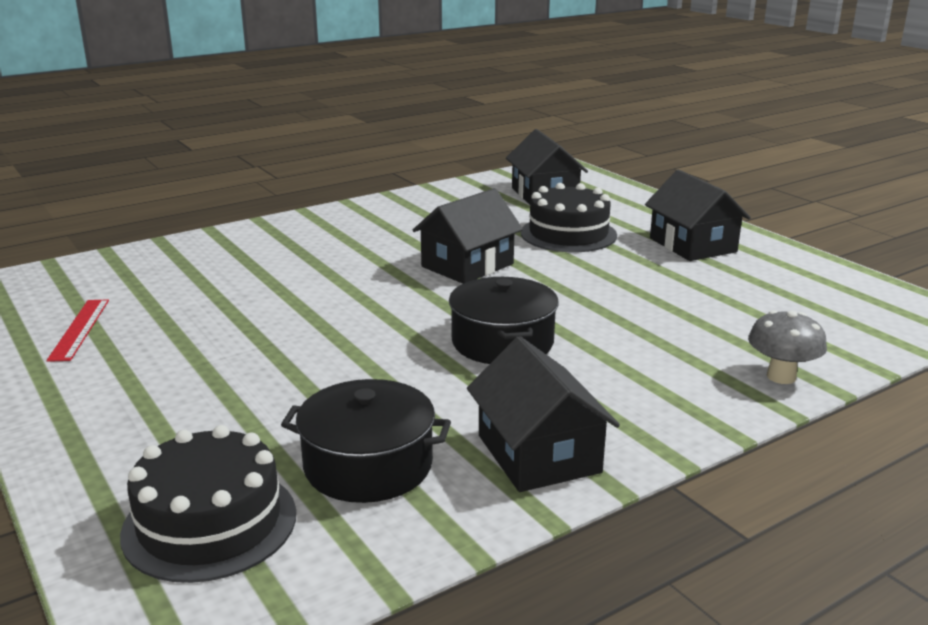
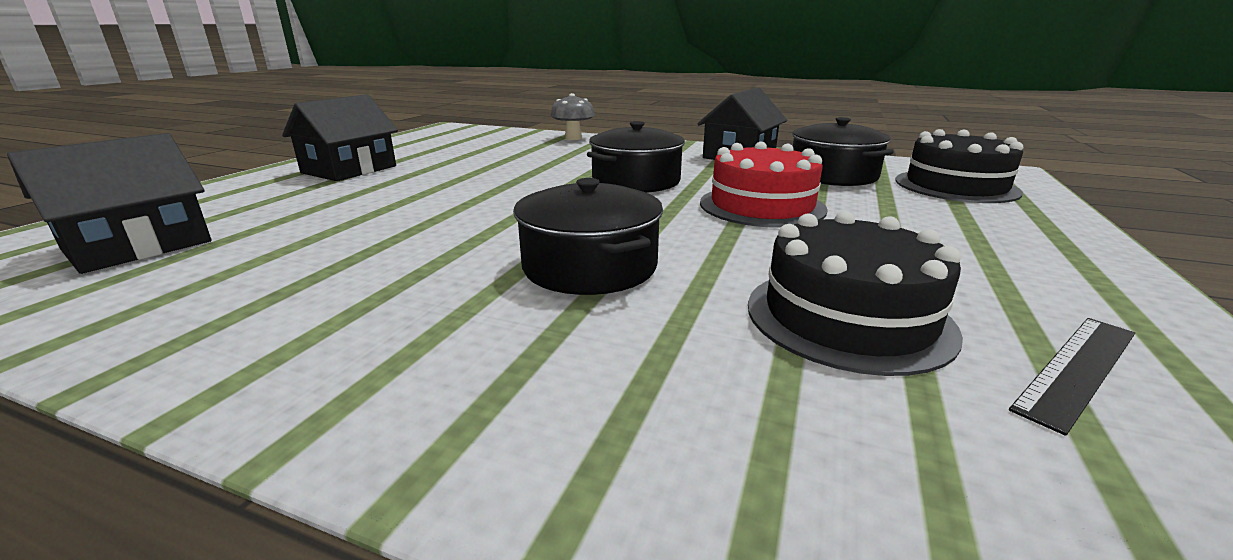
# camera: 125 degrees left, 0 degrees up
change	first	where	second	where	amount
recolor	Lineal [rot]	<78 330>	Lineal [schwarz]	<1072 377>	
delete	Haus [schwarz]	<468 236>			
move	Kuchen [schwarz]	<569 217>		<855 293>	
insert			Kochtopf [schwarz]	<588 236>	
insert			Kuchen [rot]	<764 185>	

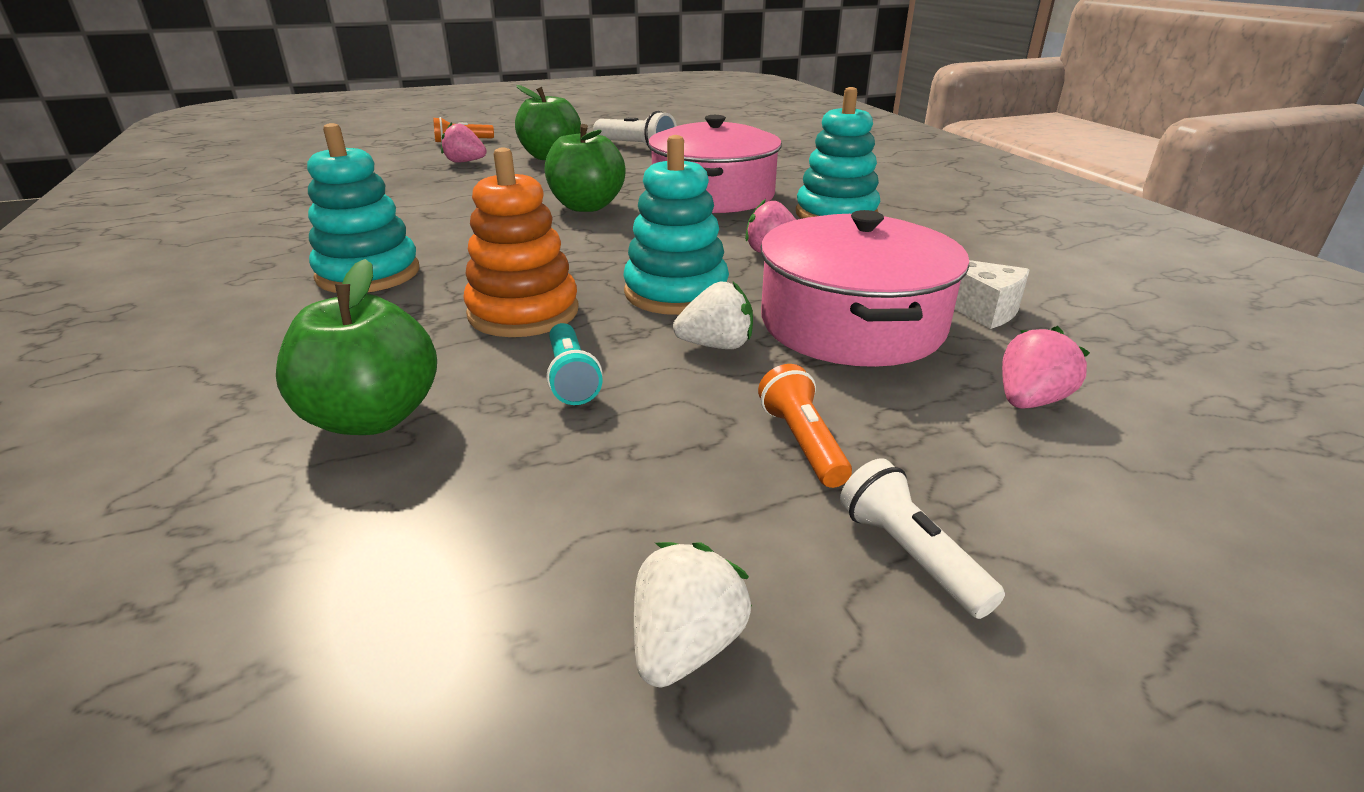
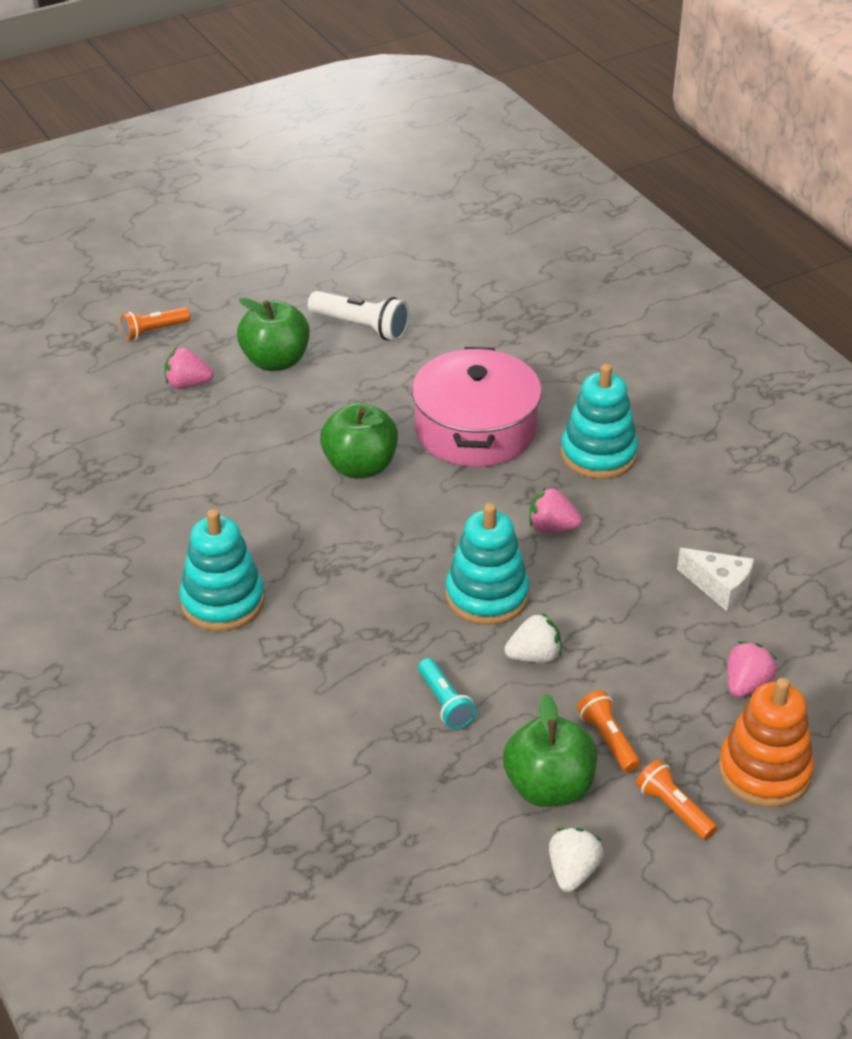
# camera: 10 degrees left, 10 degrees up
change	first	where	second	where	amount
move	Apfel [grün]	<356 347>		<550 750>	
move	Stapelspielzeug [orange]	<521 242>		<766 742>	
delete	Kochtopf [rosa]	<865 288>			
recolor	Taschenlampe [weiß]	<922 538>	Taschenlampe [orange]	<676 800>	

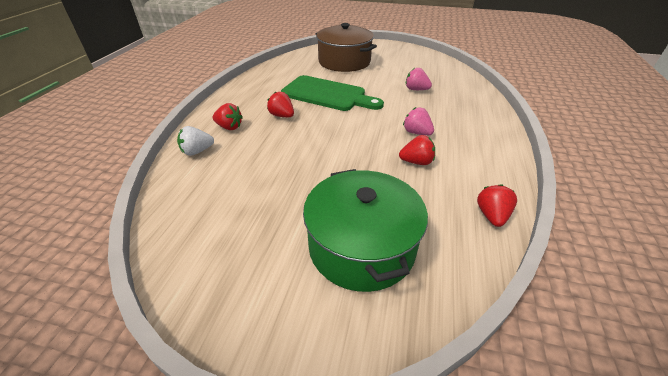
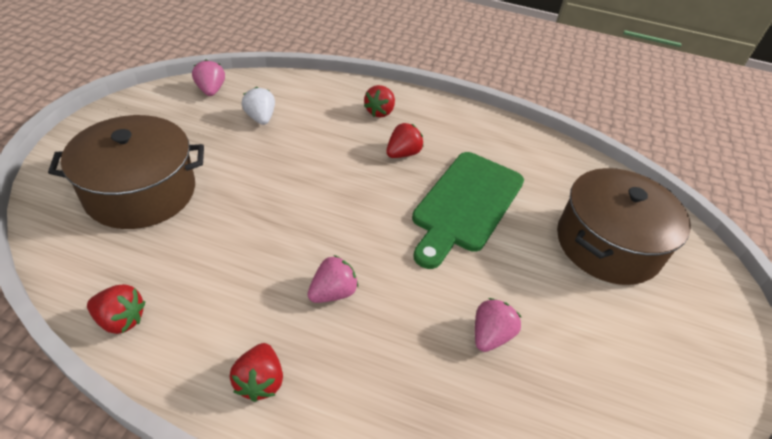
# camera: 90 degrees right, 5 degrees up
change	first	where	second	where	amount
move	Erdbeere [weiß]	<195 141>		<258 106>	
recolor	Kochtopf [grün]	<365 230>	Kochtopf [braun]	<126 172>	
move	Erdbeere [rot]	<417 150>		<256 372>	
insert			Erdbeere [rosa]	<208 77>	

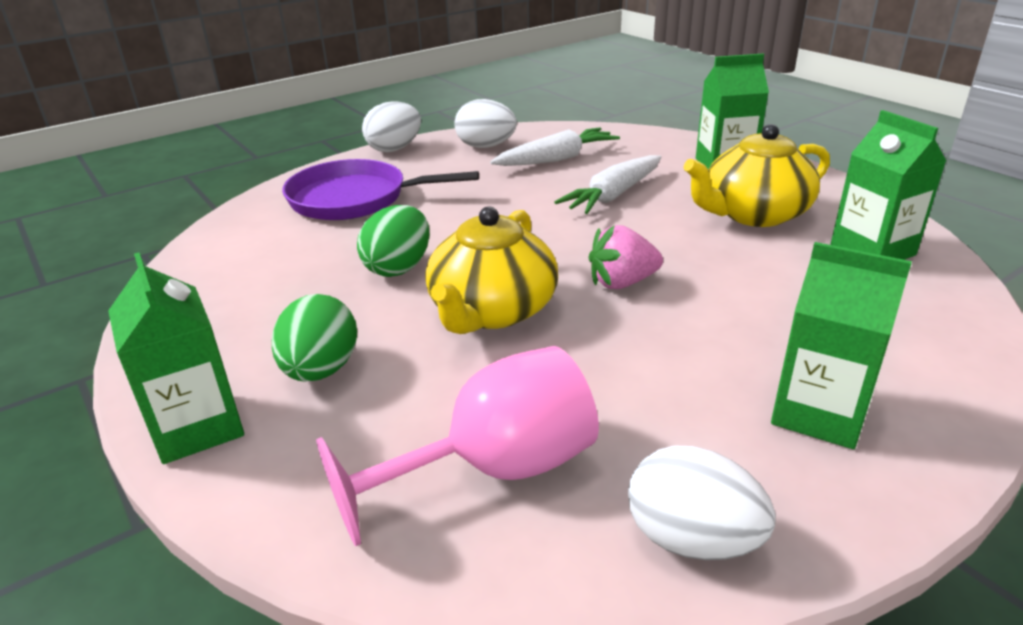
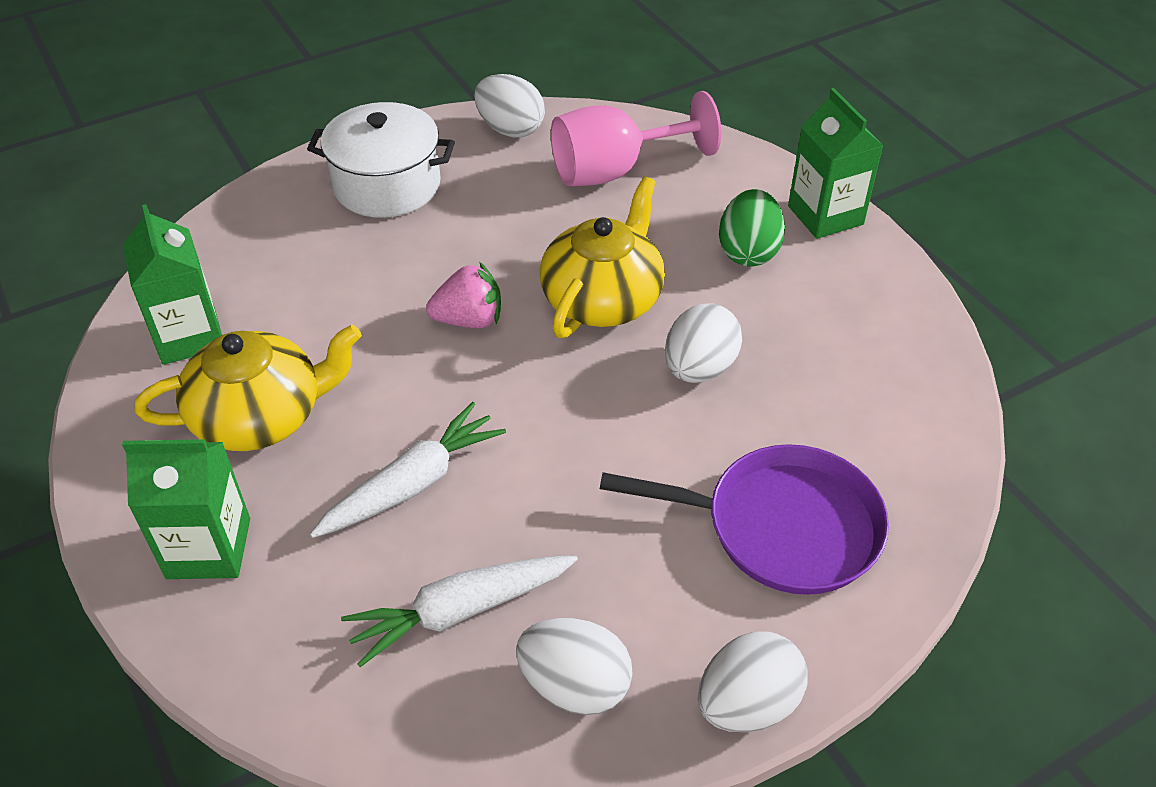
# camera: 175 degrees left, 15 degrees up
change	first	where	second	where	amount
recolor	Ei [grün]	<393 241>	Ei [weiß]	<703 343>	
replace	Getränkekarton [grün]	<841 345>	Kochtopf [weiß]	<381 160>	

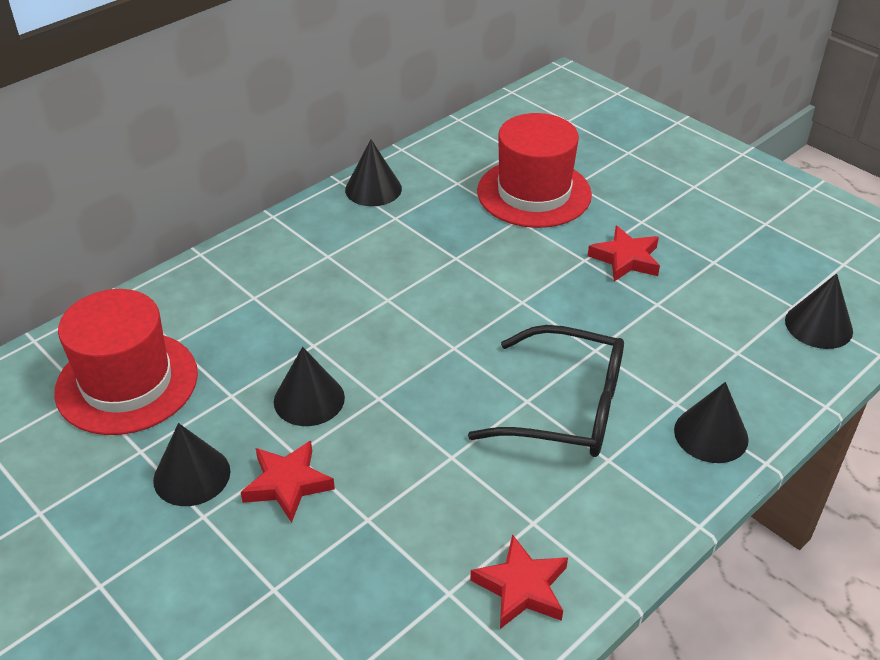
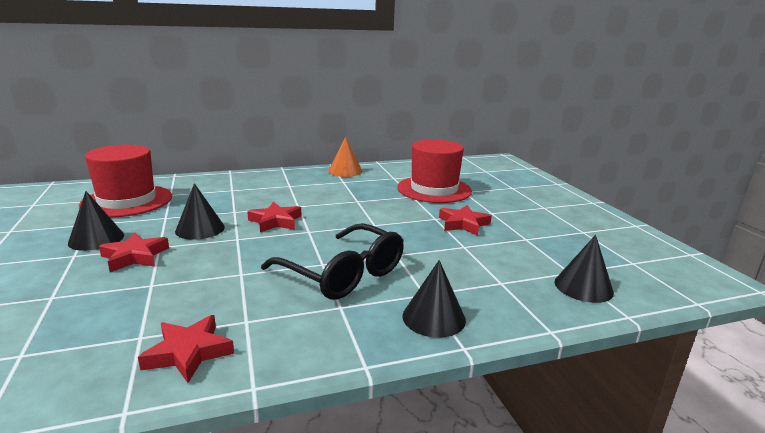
# camera: 25 degrees right, 20 degrees down
change	first	where	second	where	amount
recolor	Kegel [schwarz]	<373 172>	Kegel [orange]	<345 157>	
insert			Stern [rot]	<274 217>	

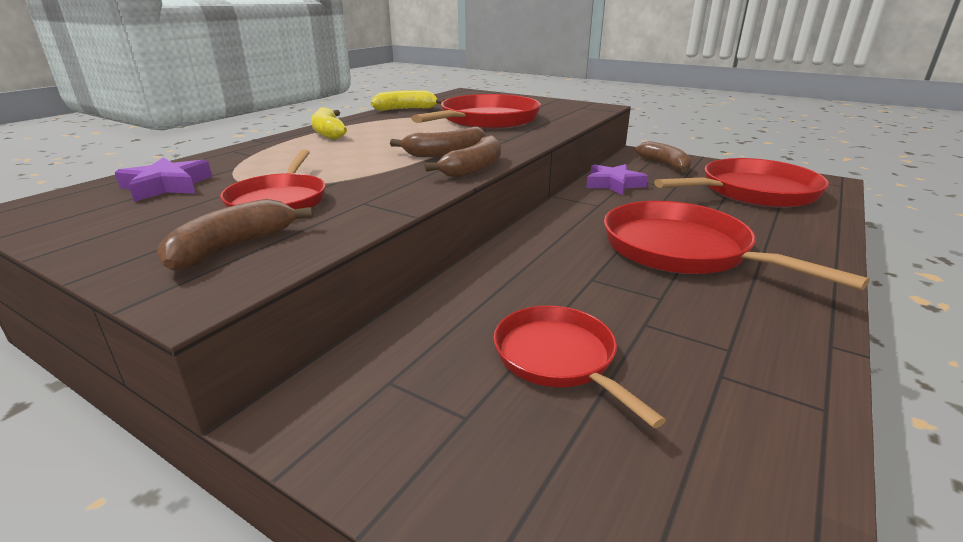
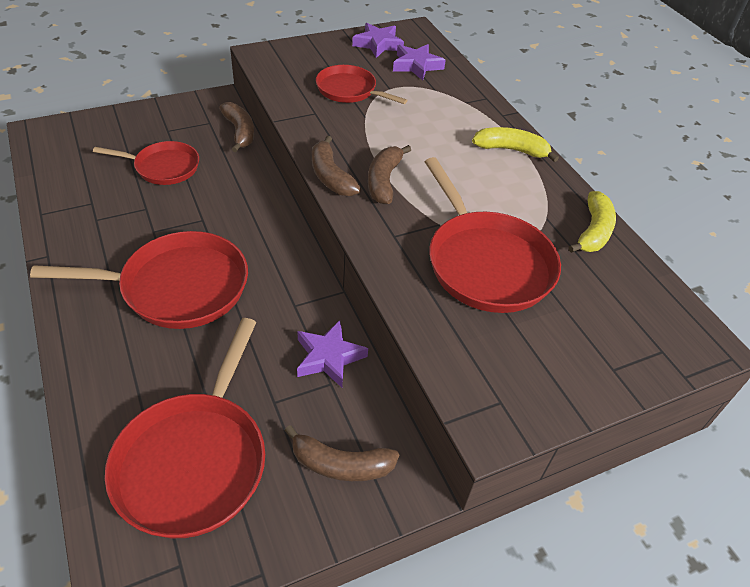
# camera: 120 degrees right, 20 degrees up
change	first	where	second	where	amount
move	Banane [braun]	<235 235>		<236 127>	
insert			Stern [lila]	<378 40>	

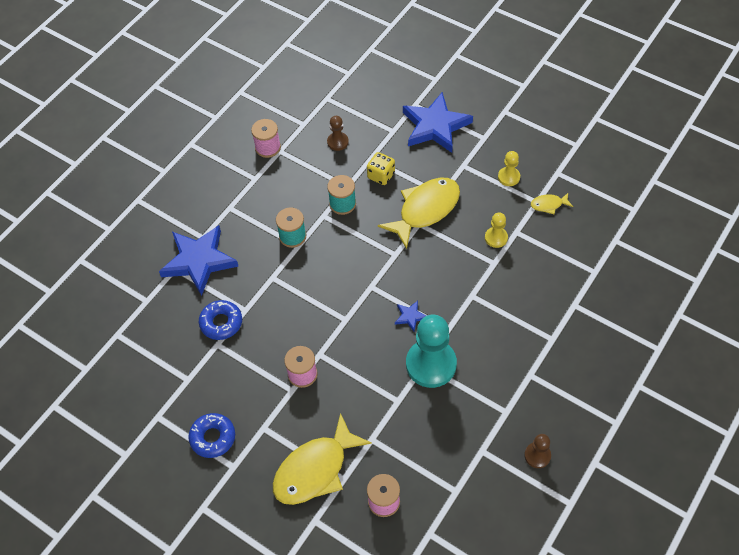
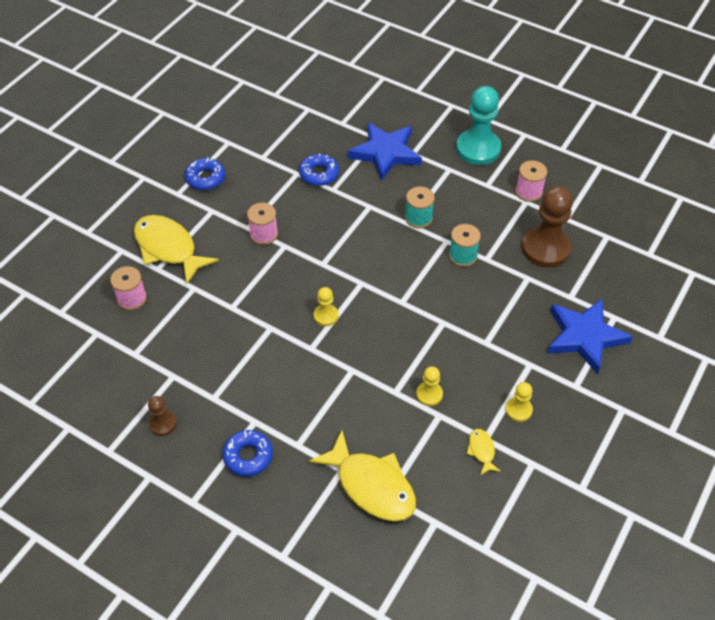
# camera: 85 degrees right, 5 degrees down
change	first	where	second	where	amount
resize	Bauer [braun]	<338 133>		<547 226>	x2.04
delete	Spielwürfel [gelb]	<381 168>			
move	Fisch [gelb]	<419 213>		<362 475>	
replace	Stern [blau]	<411 316>	Bauer [gelb]	<326 306>	
move	Bauer [türkis]	<431 351>		<478 125>	
insert			Donut [blau]	<248 453>	

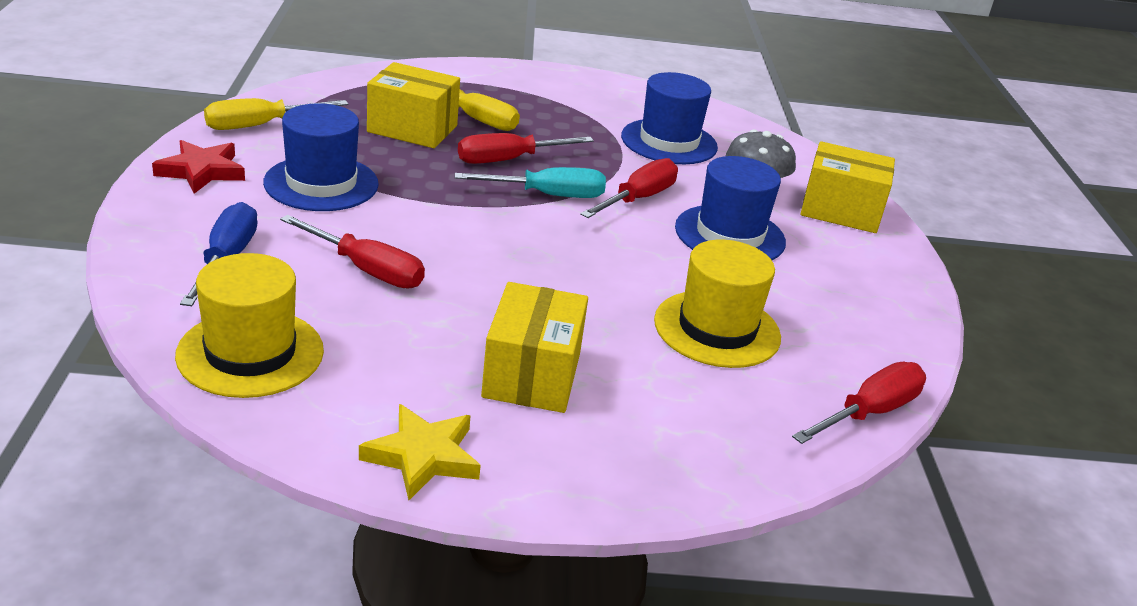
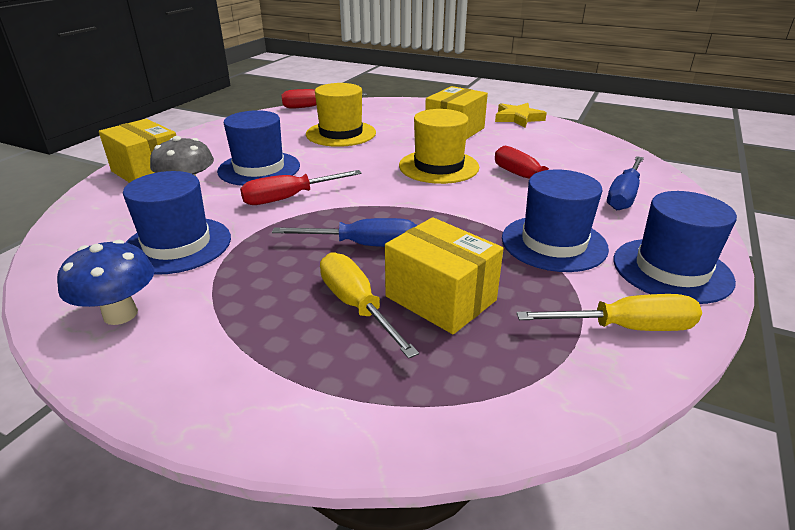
# camera: 150 degrees left, 0 degrees up
change	first	where	second	where	amount
replace	Stern [rot]	<198 167>	Hut [blau]	<675 247>	
move	Hut [gelb]	<249 325>		<439 146>	
delete	Schraubenzieher [türkis]	<530 182>			
recolor	Schraubenzieher [rot]	<526 148>	Schraubenzieher [blau]	<344 232>	
insert			Pilz [blau]	<105 282>	

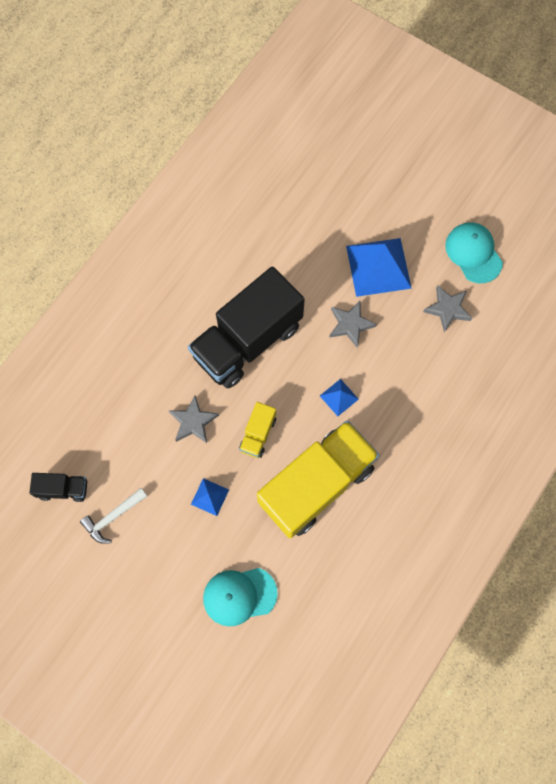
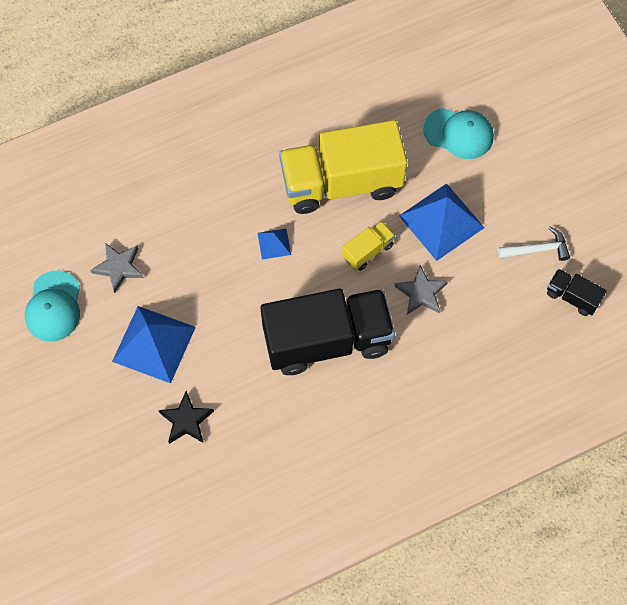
# camera: 150 degrees left, 5 degrees down
change	first	where	second	where	amount
resize	Pyramide [blau]	<210 497>		<442 222>	x2.09
delete	Stern [grau]	<353 324>			
insert			Stern [schwarz]	<186 417>	

